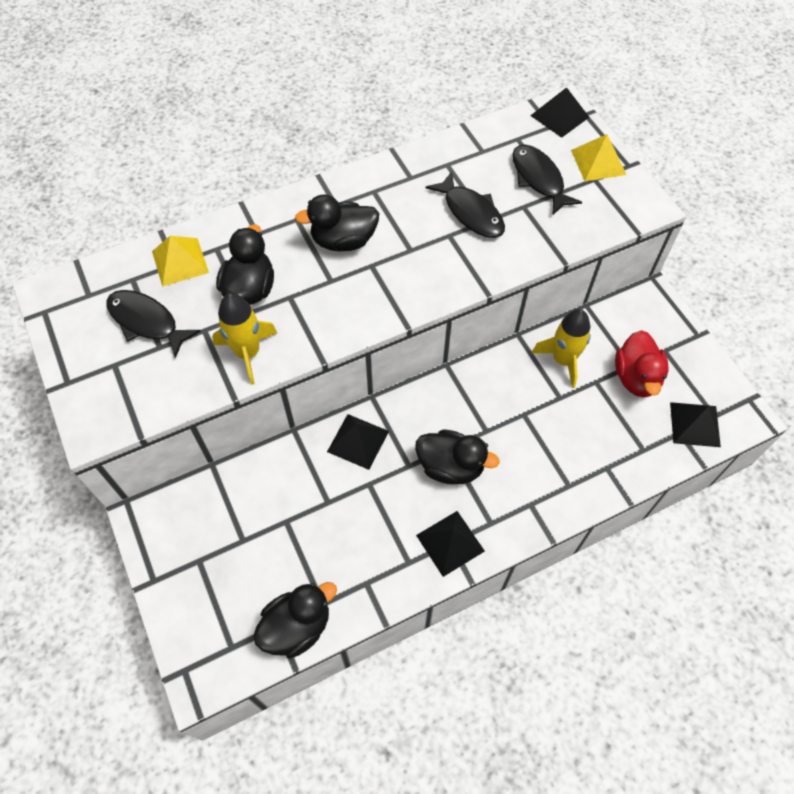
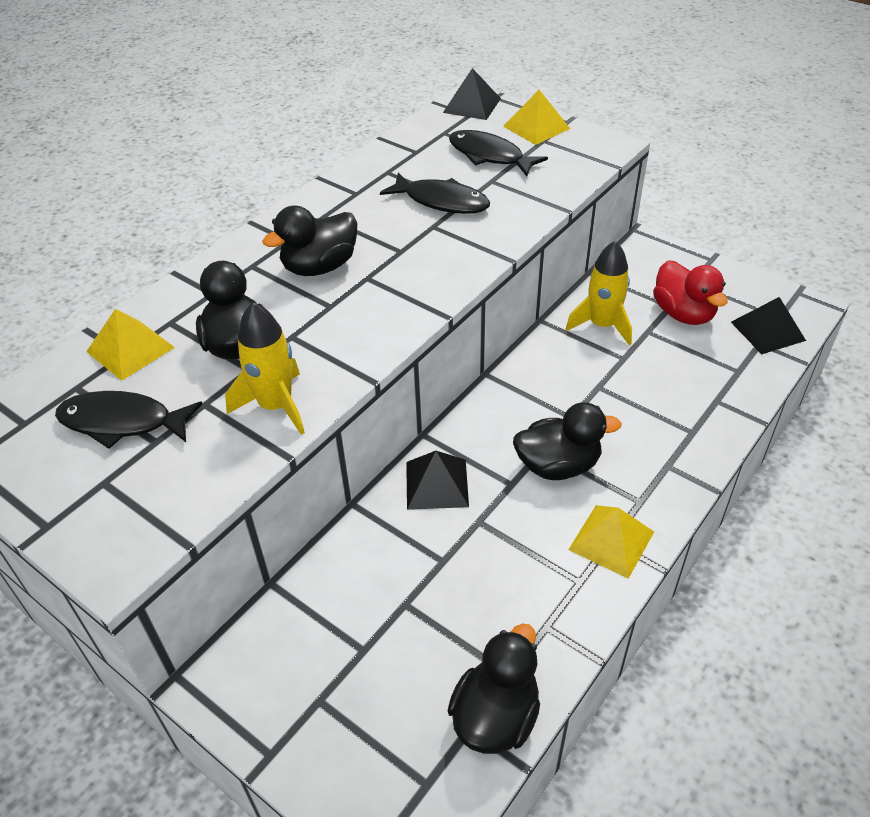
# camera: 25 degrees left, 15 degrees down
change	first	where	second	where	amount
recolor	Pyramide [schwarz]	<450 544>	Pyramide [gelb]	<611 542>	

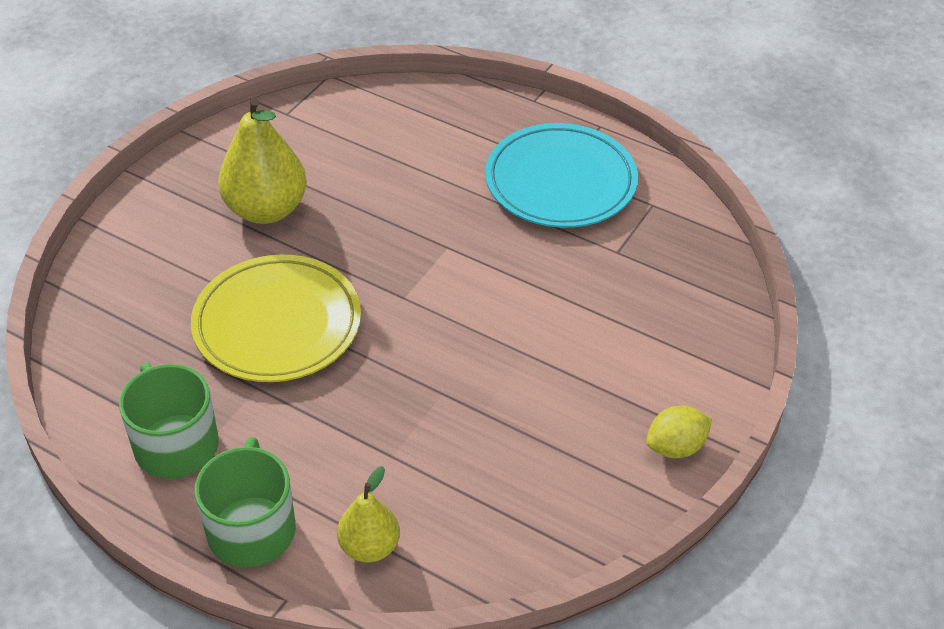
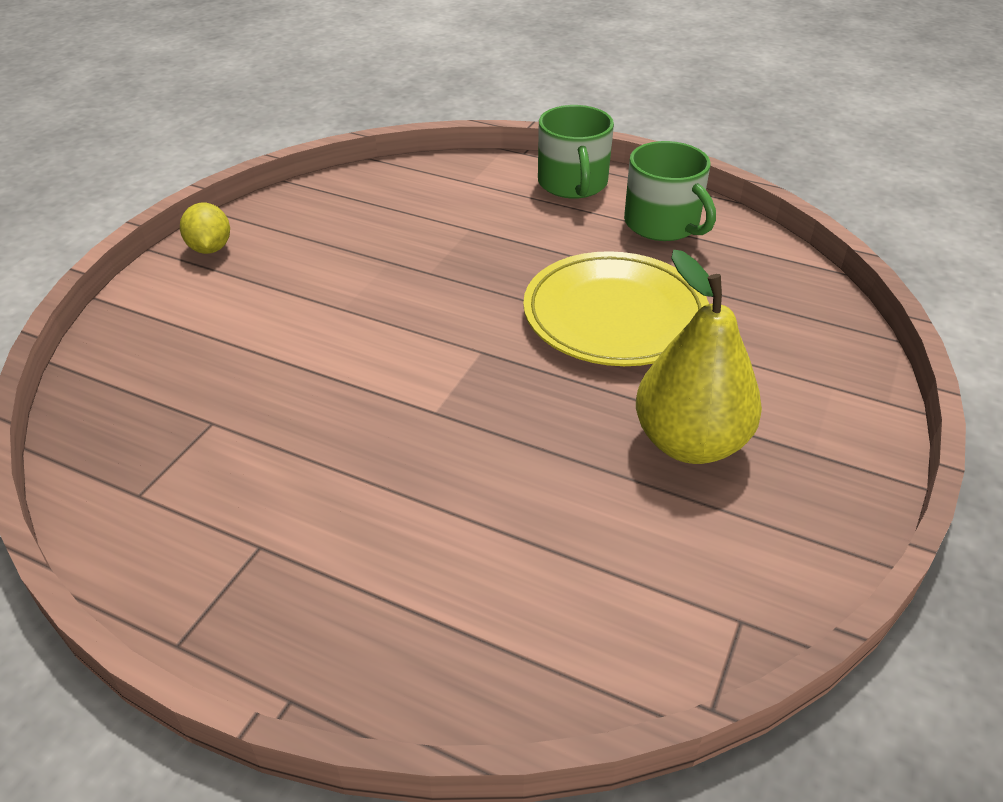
# camera: 175 degrees right, 5 degrees down
change	first	where	second	where	amount
delete	Birne [gelb]	<368 514>			
delete	Teller [türkis]	<561 175>			
rotate	Zitrone [gelb]	<679 432>		<205 228>	75 degrees counterclockwise

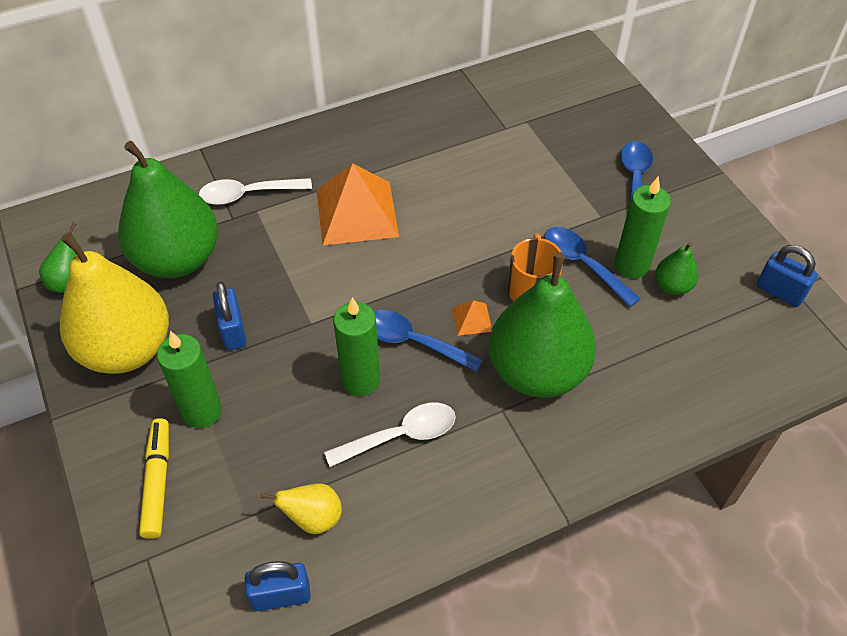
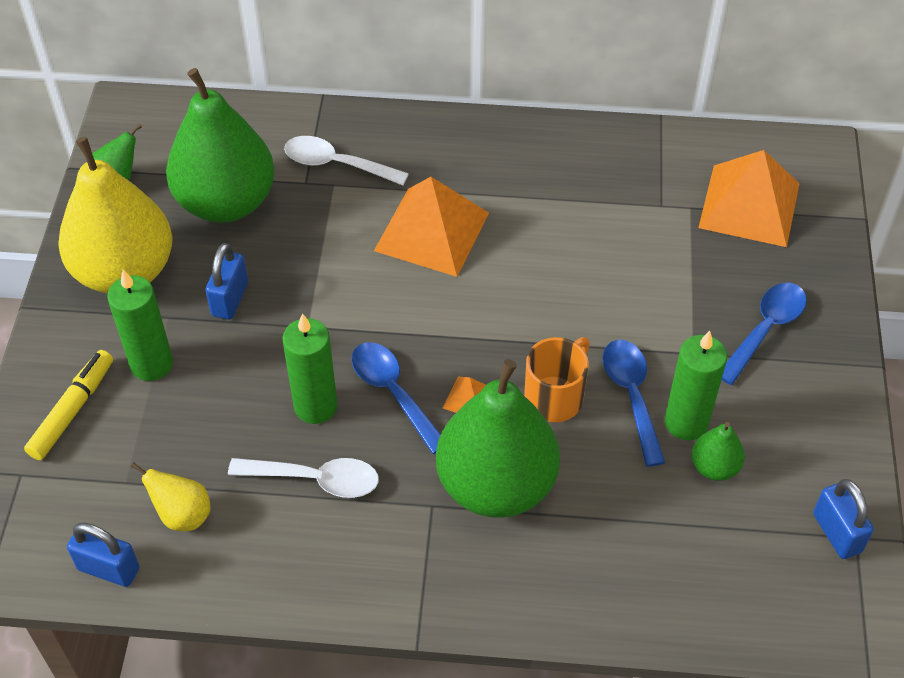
# camera: 30 degrees right, 0 degrees up
change	first	where	second	where	amount
insert			Pyramide [orange]	<749 198>	

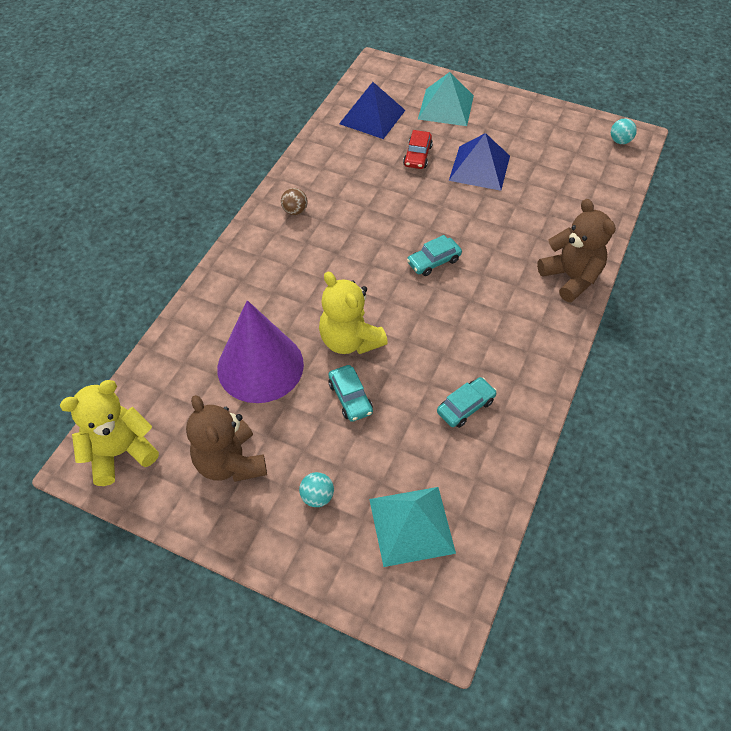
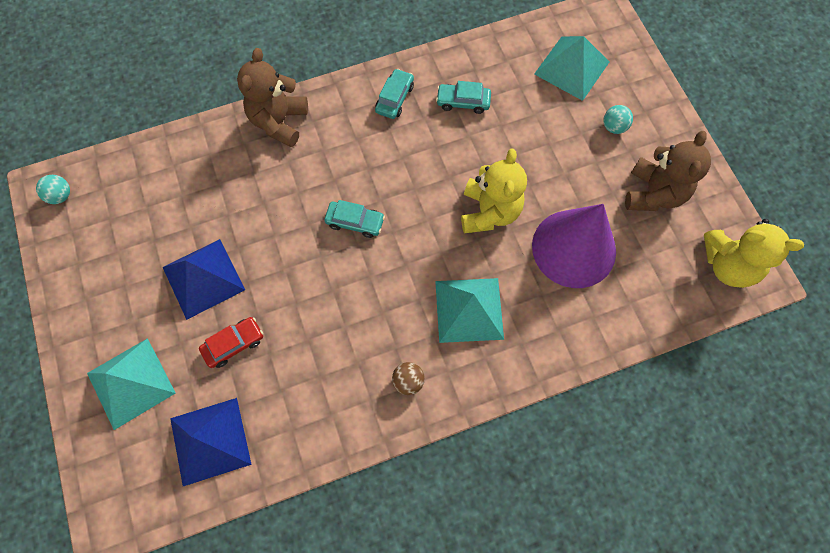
# camera: 135 degrees left, 15 degrees up
change	first	where	second	where	amount
move	Auto [türkis]	<351 393>		<394 94>	
insert			Pyramide [türkis]	<469 310>	

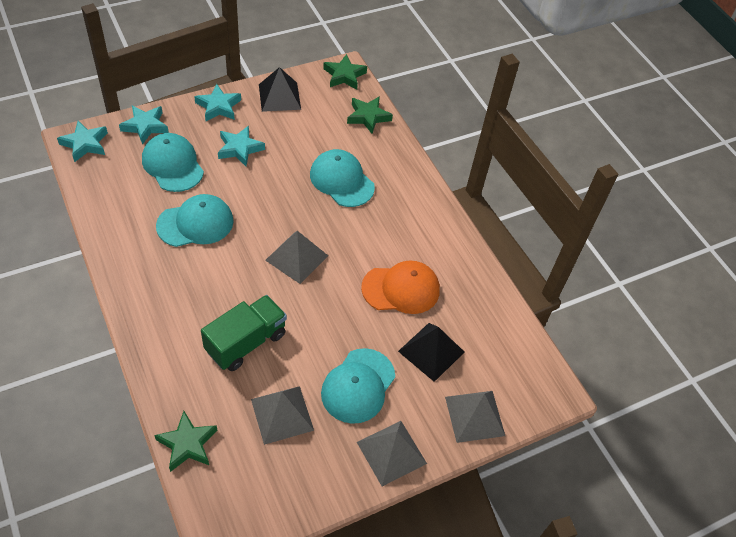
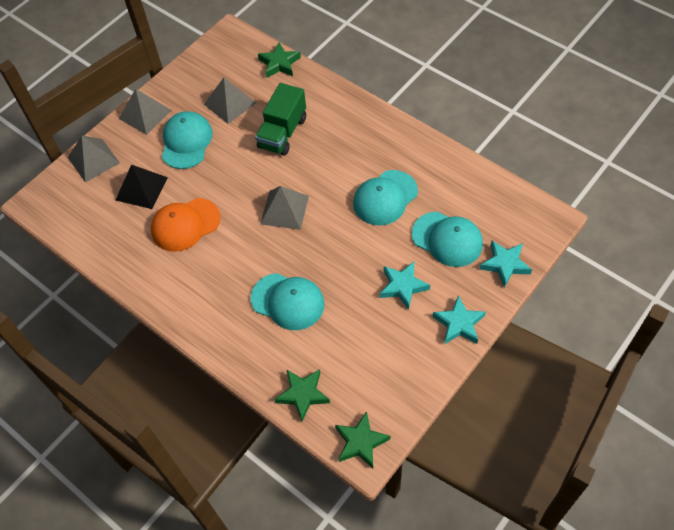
# camera: 165 degrees right, 5 degrees up
change	first	where	second	where	amount
delete	Stern [türkis]	<82 141>			
delete	Pyramide [schwarz]	<280 89>			

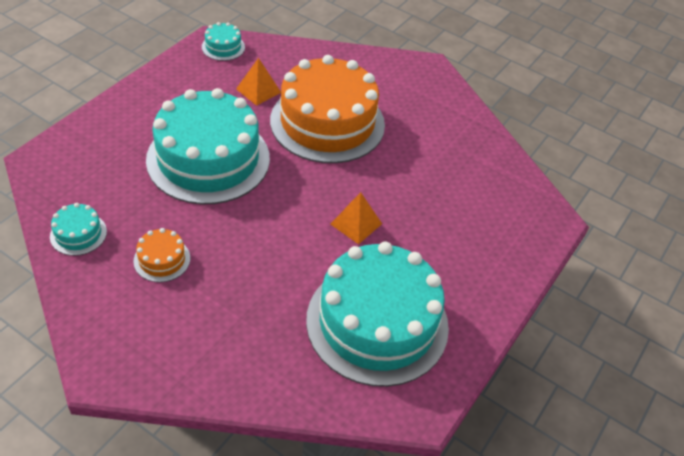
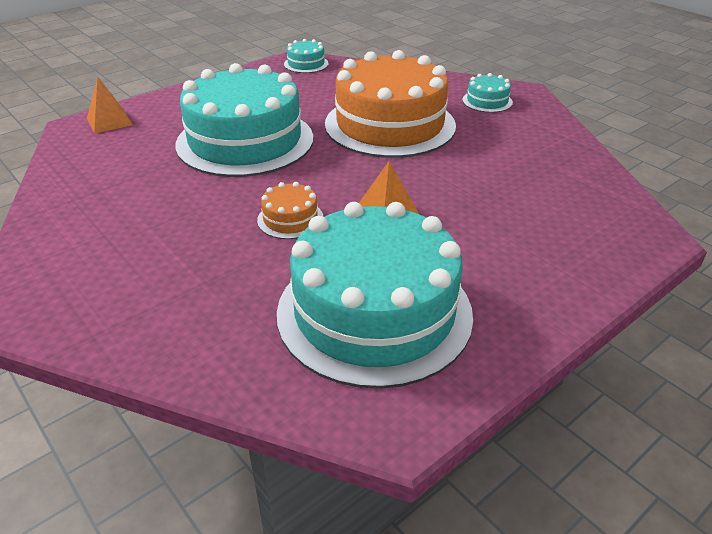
# camera: 20 degrees right, 10 degrees down
change	first	where	second	where	amount
move	Kuchen [türkis]	<78 229>		<487 93>	
move	Kuchen [orange]	<162 255>		<290 210>	
move	Pyramide [orange]	<258 82>		<110 105>	

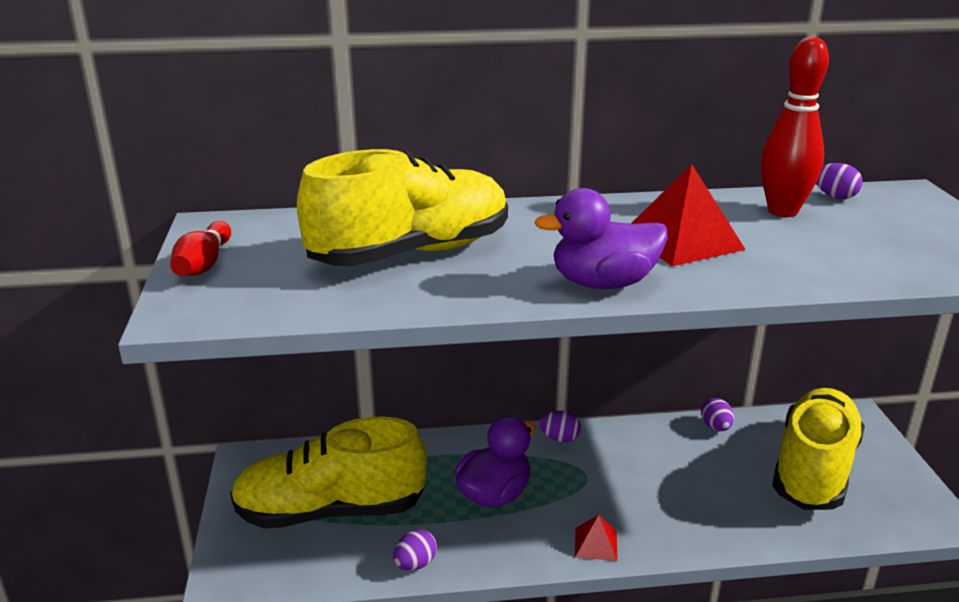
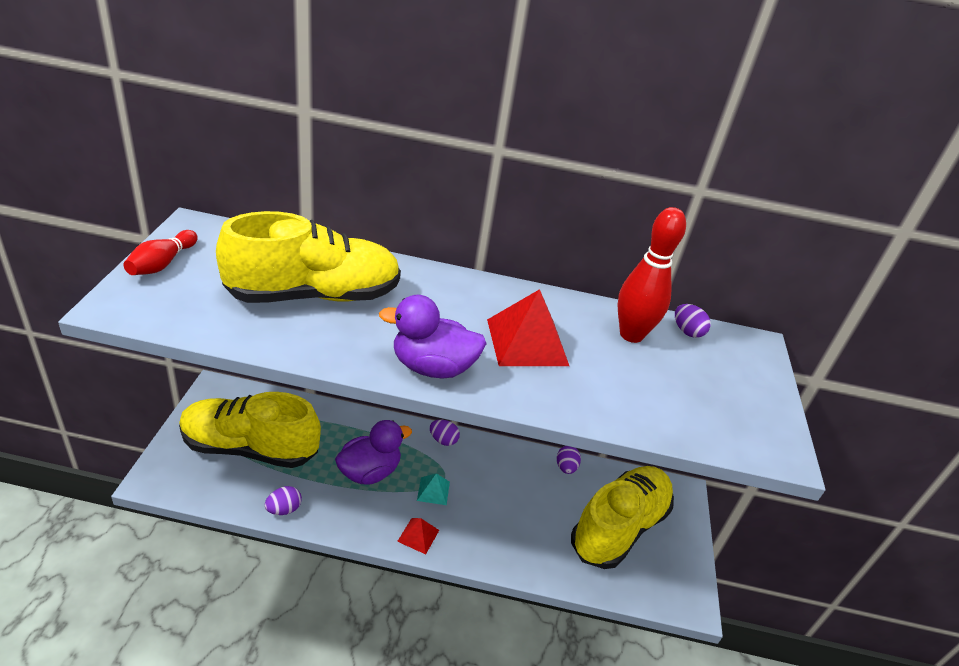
# camera: 10 degrees right, 10 degrees up
change	first	where	second	where	amount
insert			Pyramide [türkis]	<433 489>	

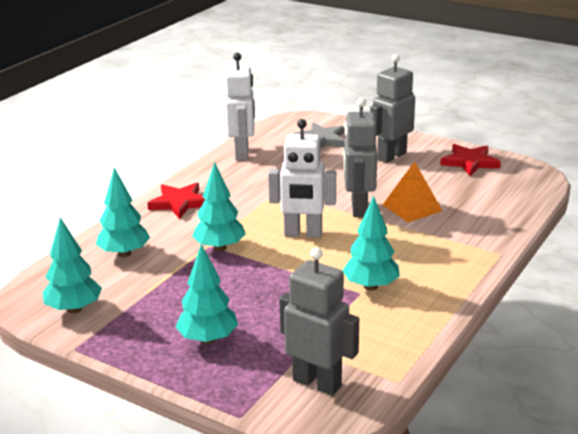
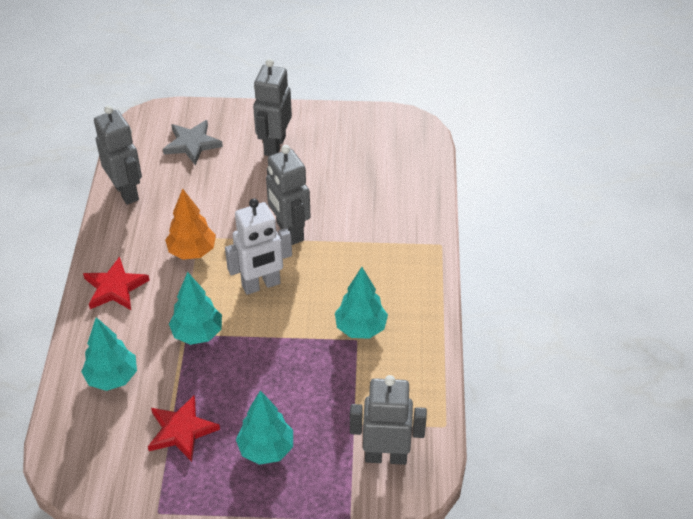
# camera: 30 degrees left, 20 degrees up
change	first	where	second	where	amount
delete	Baum [türkis]	<72 265>			
recolor	Roboter [weiß]	<240 107>	Roboter [grau]	<118 155>	
delete	Pyramide [orange]	<412 191>			
move	Stern [rot]	<470 160>		<184 429>	
insert			Baum [orange]	<190 224>	

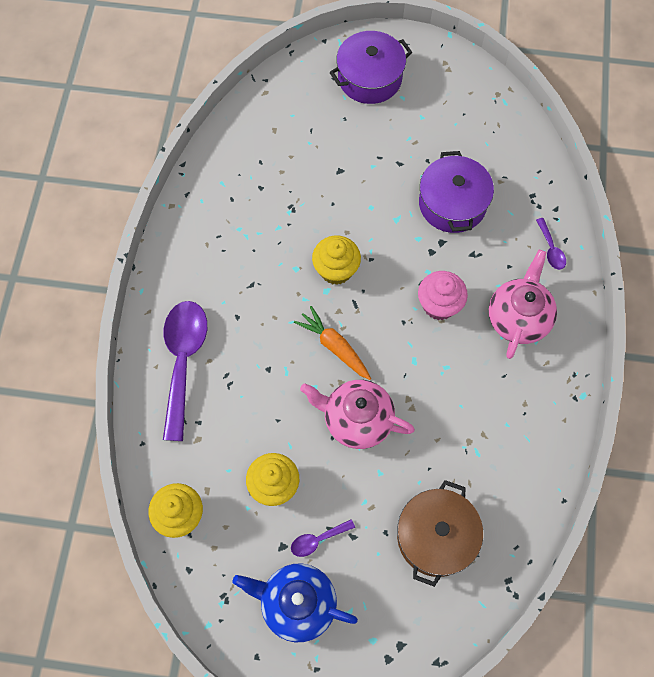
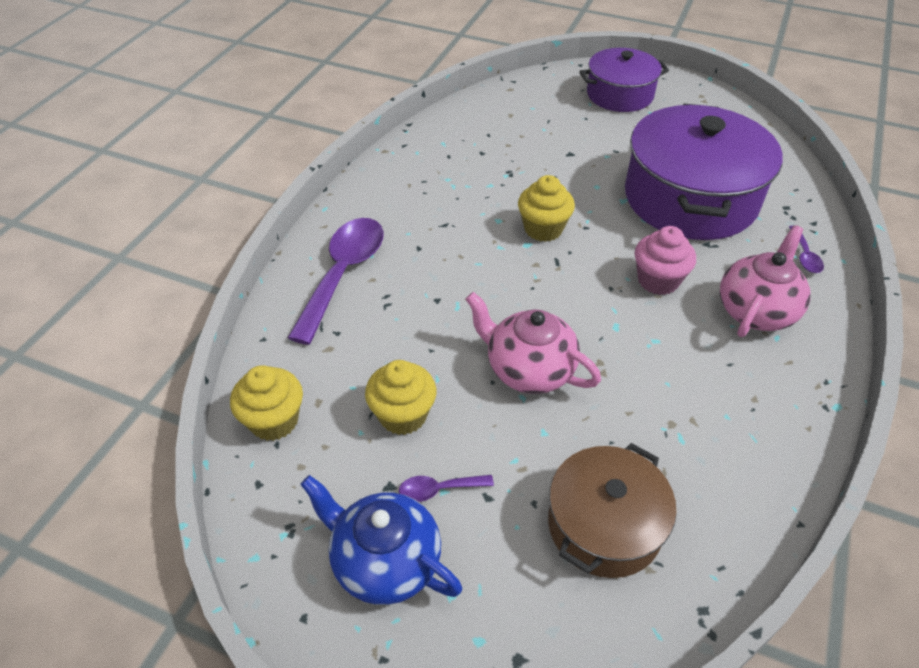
# camera: 15 degrees right, 20 degrees down
change	first	where	second	where	amount
delete	Karotte [orange]	<332 343>			
resize	Kochtopf [lila]	<456 192>		<704 172>	x1.70

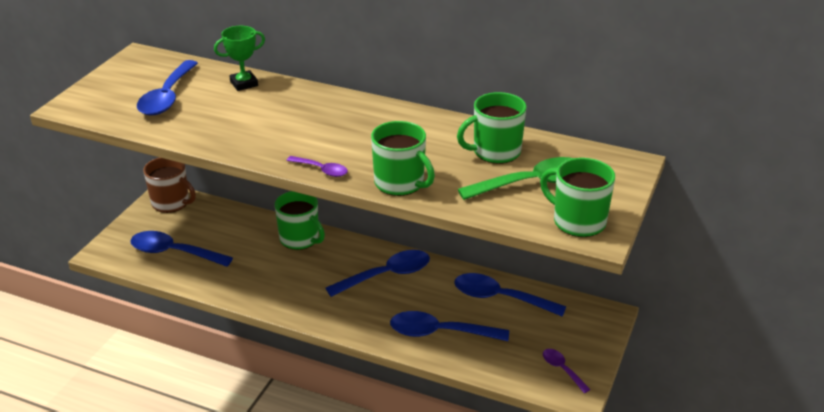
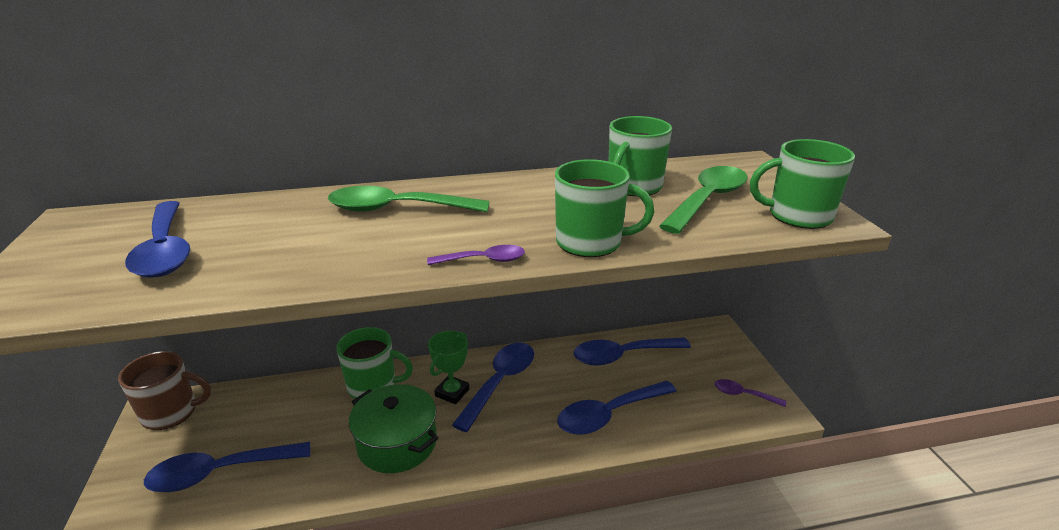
# camera: 35 degrees left, 5 degrees down
change	first	where	second	where	amount
move	Pokal [grün]	<239 58>		<448 367>	
insert			Löffel [grün]	<409 199>	
insert			Kochtopf [grün]	<393 428>	

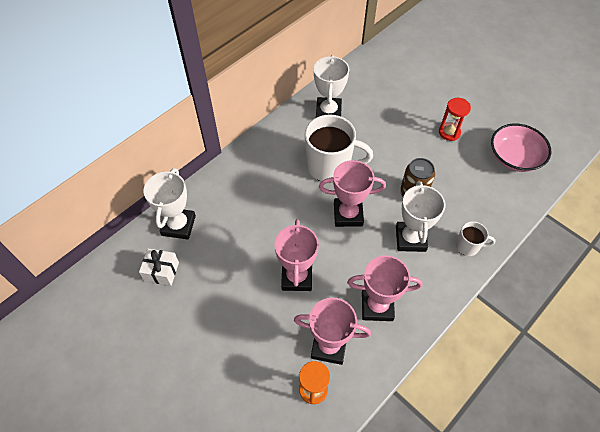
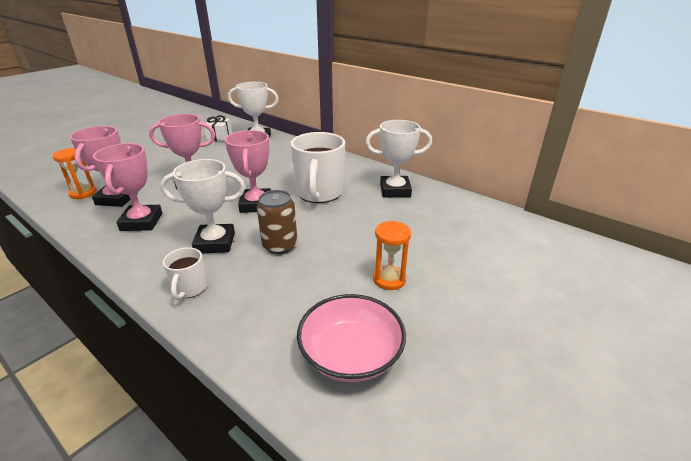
# camera: 85 degrees right, 25 degrees down
change	first	where	second	where	amount
recolor	Sanduhr [rot]	<455 119>	Sanduhr [orange]	<392 255>	

